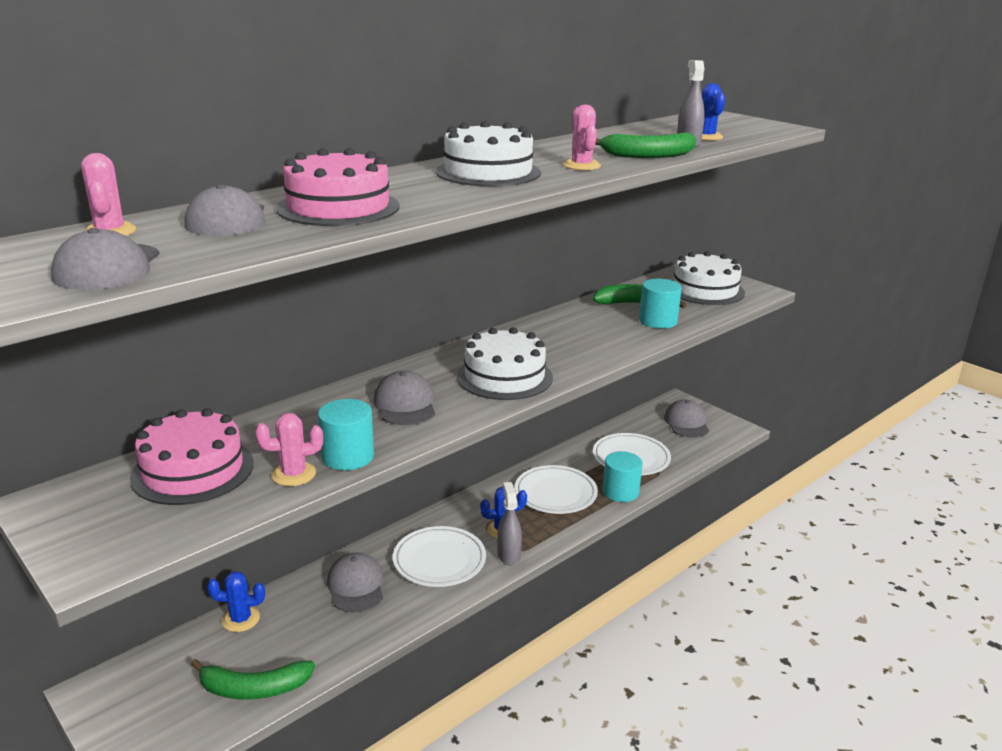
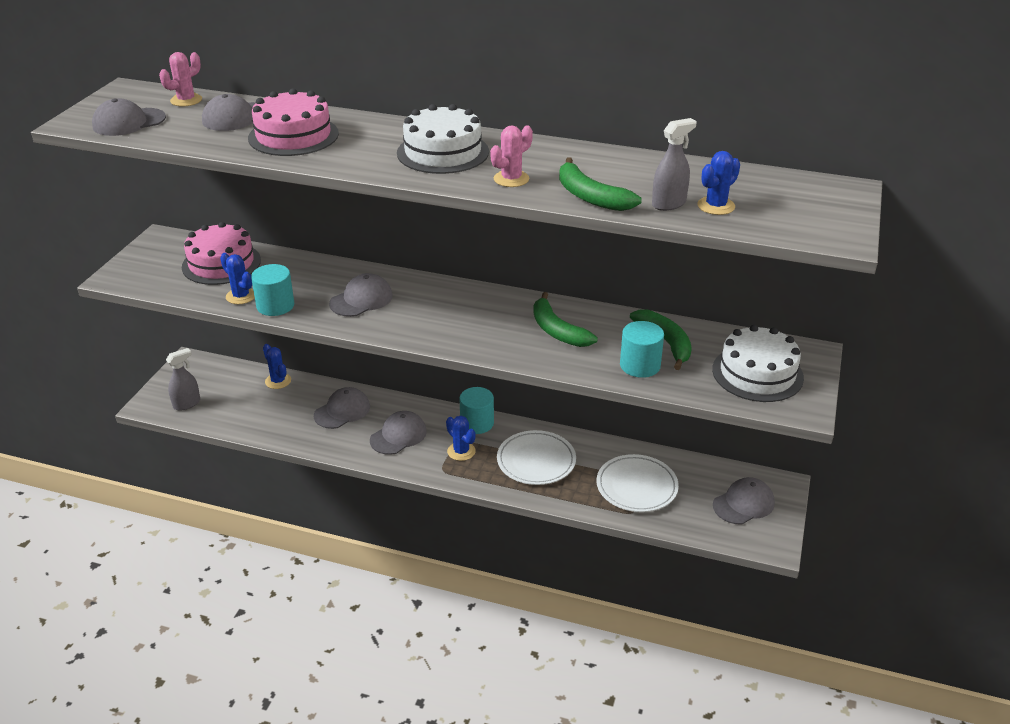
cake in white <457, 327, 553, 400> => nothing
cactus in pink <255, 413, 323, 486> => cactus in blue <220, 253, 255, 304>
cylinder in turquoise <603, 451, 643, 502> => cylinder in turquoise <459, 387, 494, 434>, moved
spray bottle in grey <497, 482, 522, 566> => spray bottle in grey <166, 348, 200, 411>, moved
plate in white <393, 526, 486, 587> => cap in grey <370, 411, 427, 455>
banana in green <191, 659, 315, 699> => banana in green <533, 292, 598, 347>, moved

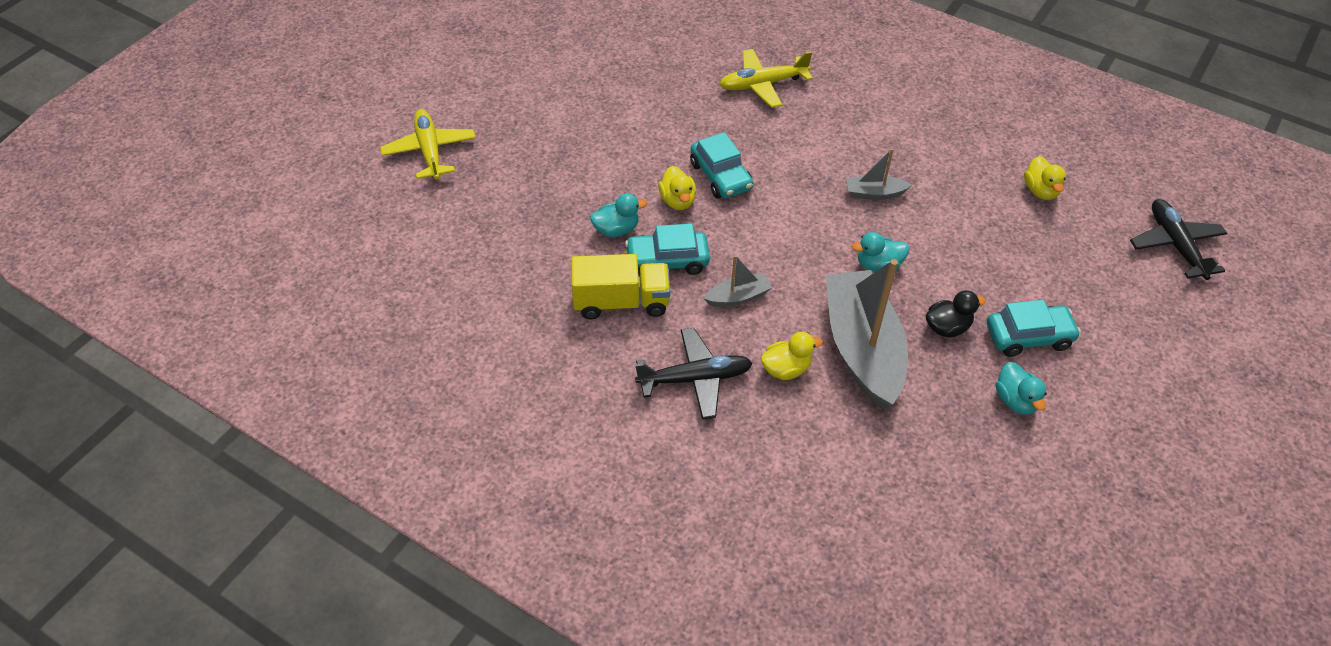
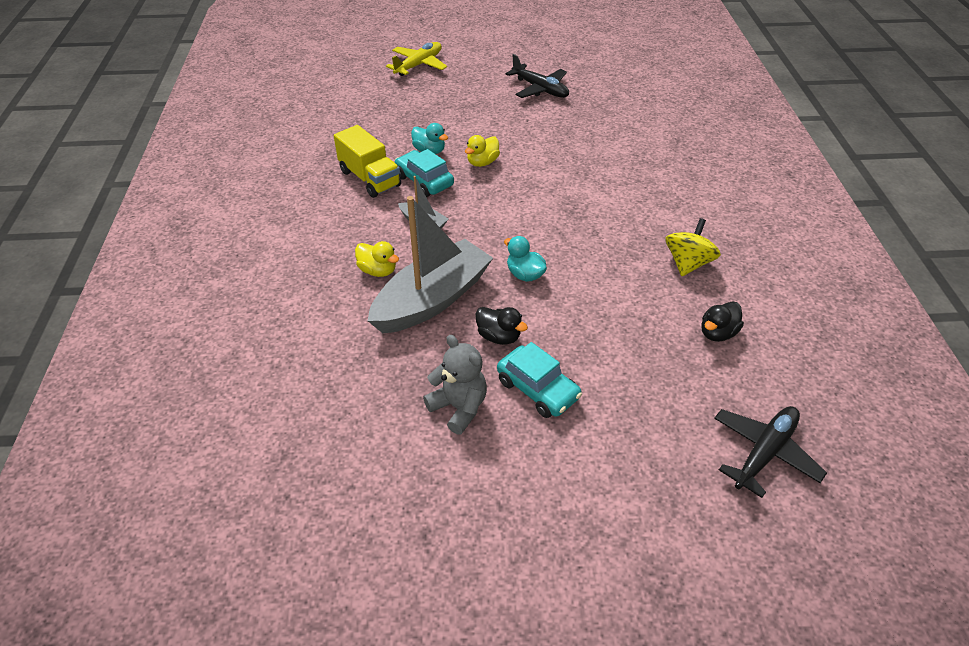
plane in yellow <720, 49, 813, 108> => nothing
car in turquoise <690, 132, 753, 199> => nothing
boat in grey <846, 148, 912, 200> => nothing
duck in yellow <1024, 156, 1066, 200> => duck in black <701, 301, 744, 342>
plane in black <635, 328, 753, 419> => plane in black <506, 54, 569, 98>, moved
duck in turquoise <996, 362, 1047, 415> => teddy bear in grey <423, 335, 487, 435>
nothing => spinning top in yellow <665, 218, 721, 276>

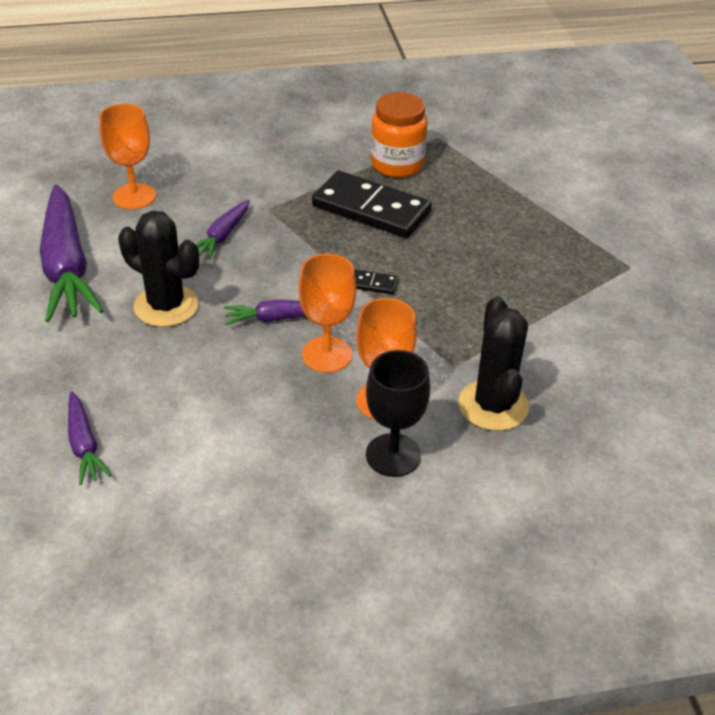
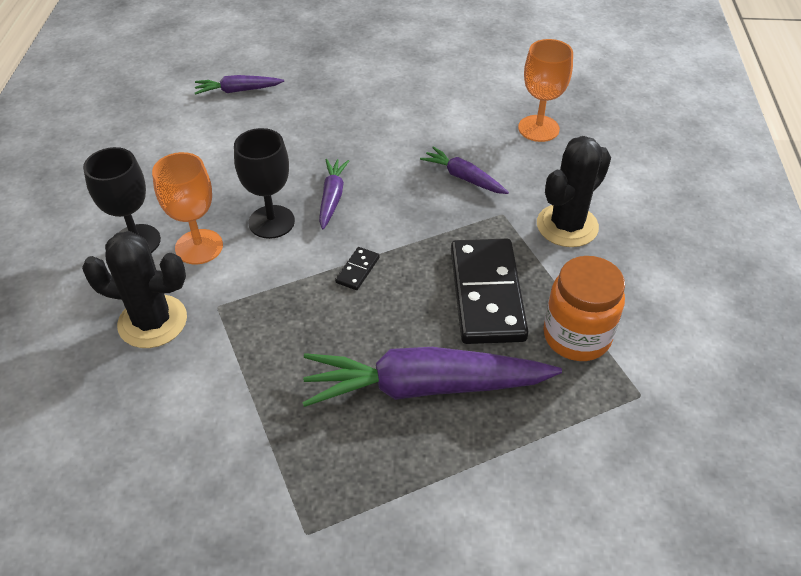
domino in black <312, 170, 432, 238> => domino in black <451, 239, 528, 344>, 45 degrees counterclockwise
carrot in purple <39, 185, 104, 322> => carrot in purple <302, 347, 562, 407>, moved
cactus in black <118, 211, 199, 327> => cactus in black <537, 136, 611, 247>, moved
goblet in orange <298, 254, 356, 373> => goblet in black <234, 128, 295, 239>

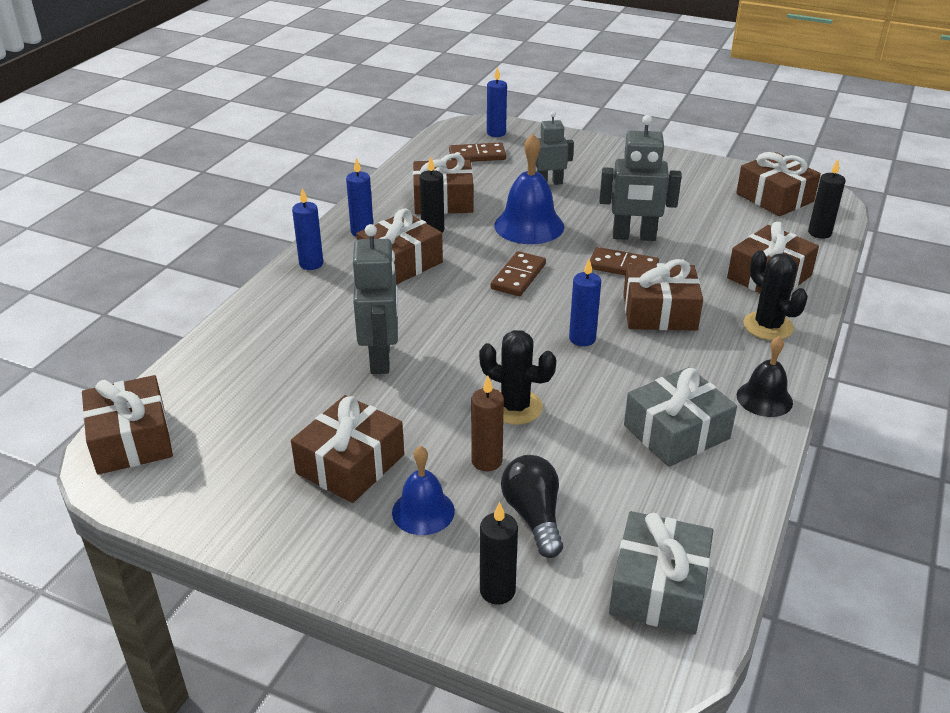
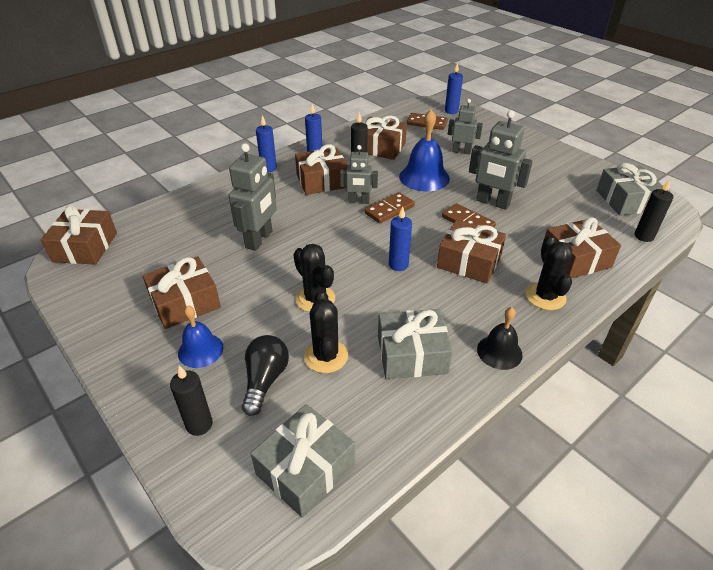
gift in brown <736, 152, 821, 216> => gift in grey <596, 163, 663, 216>
candle in brown <471, 376, 504, 471> => nothing
nothing => robot in grey <340, 145, 378, 204>
nothing => cactus in black <304, 290, 348, 373>

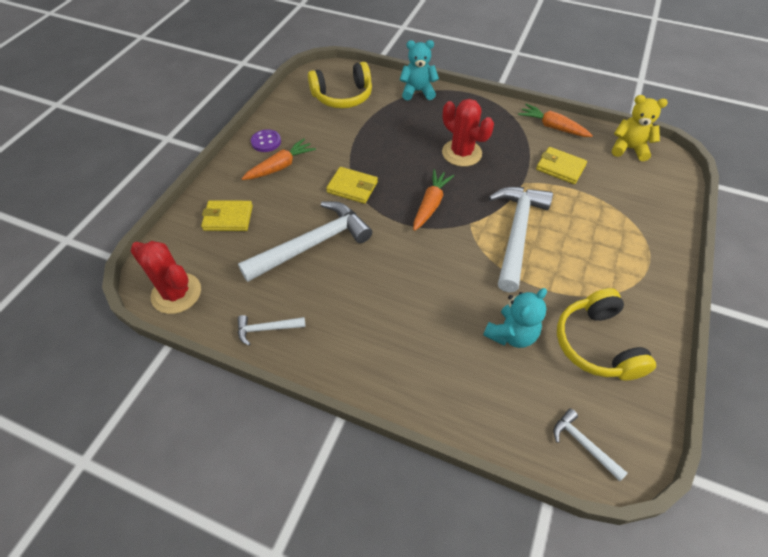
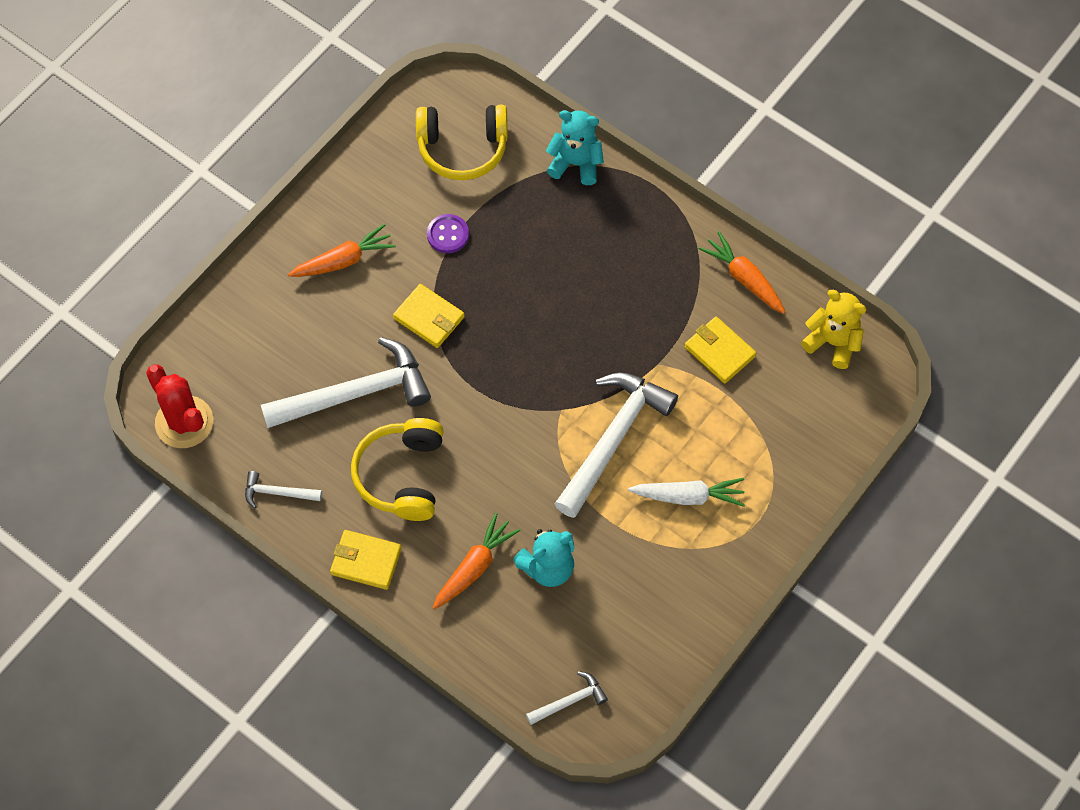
cactus in red <442, 99, 494, 167> => nothing
button in purple <251, 129, 281, 152> => button in purple <427, 214, 469, 253>, moved
carrot in orange <413, 169, 454, 231> => carrot in orange <433, 513, 520, 609>, moved
wallet in yellow <201, 200, 253, 231> => wallet in yellow <330, 530, 401, 590>, moved
headphones in yellow <557, 288, 656, 380> => headphones in yellow <351, 418, 444, 521>, moved
hammer in white <554, 409, 627, 481> => hammer in white <526, 671, 608, 725>, 90 degrees clockwise
nothing => carrot in white <628, 478, 745, 507>

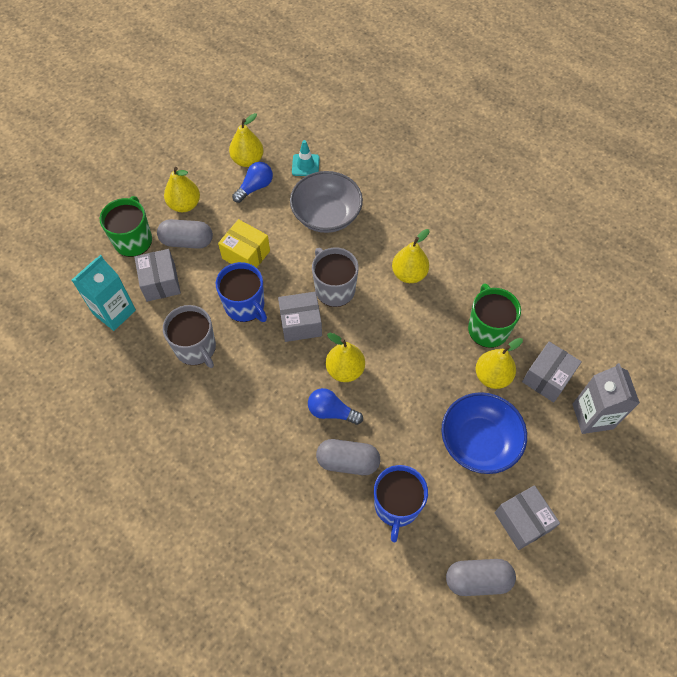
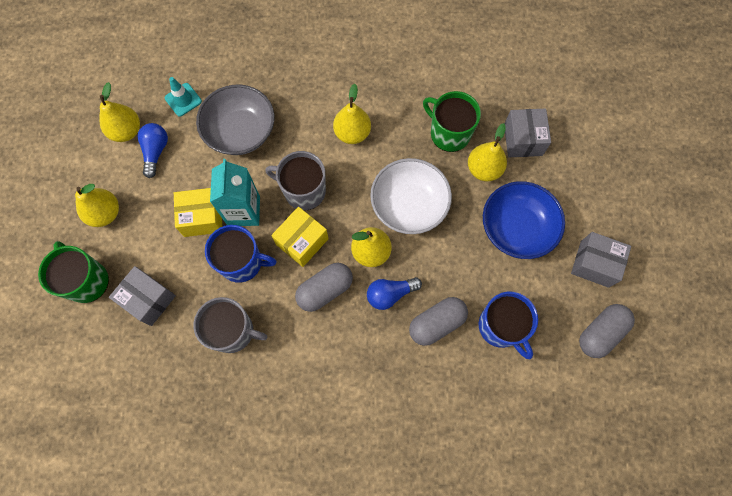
capsule in grey <157, 219, 213, 249> => capsule in grey <295, 263, 353, 312>, moved
carton in turquoise <72, 255, 136, 331> => carton in turquoise <210, 159, 260, 226>, moved
box in grey <278, 292, 322, 342> => box in yellow <271, 207, 329, 267>
carton in grey <572, 363, 640, 434> => nothing
nothing => bowl in white <370, 158, 452, 234>

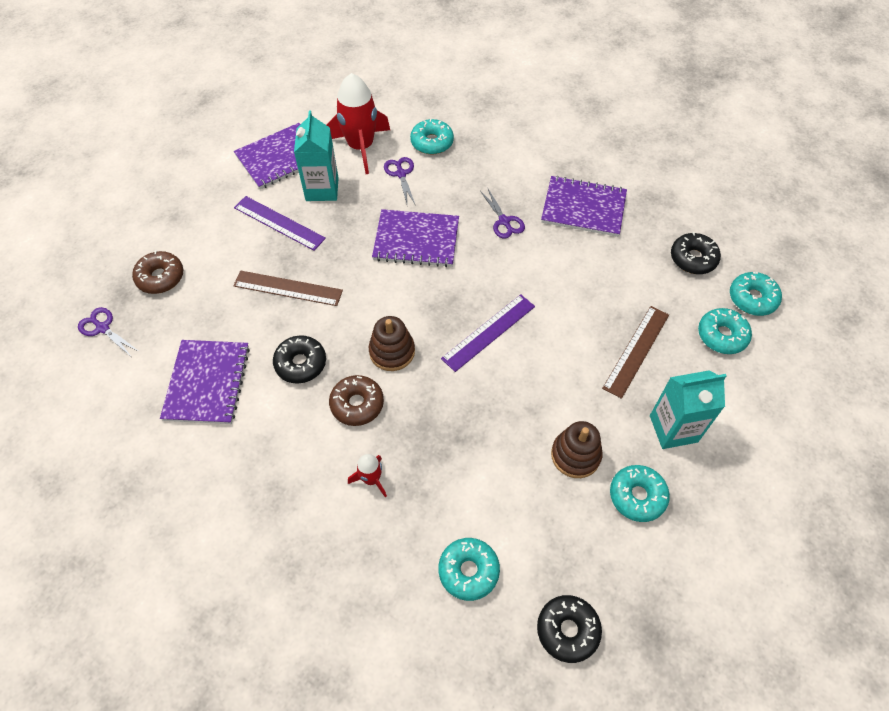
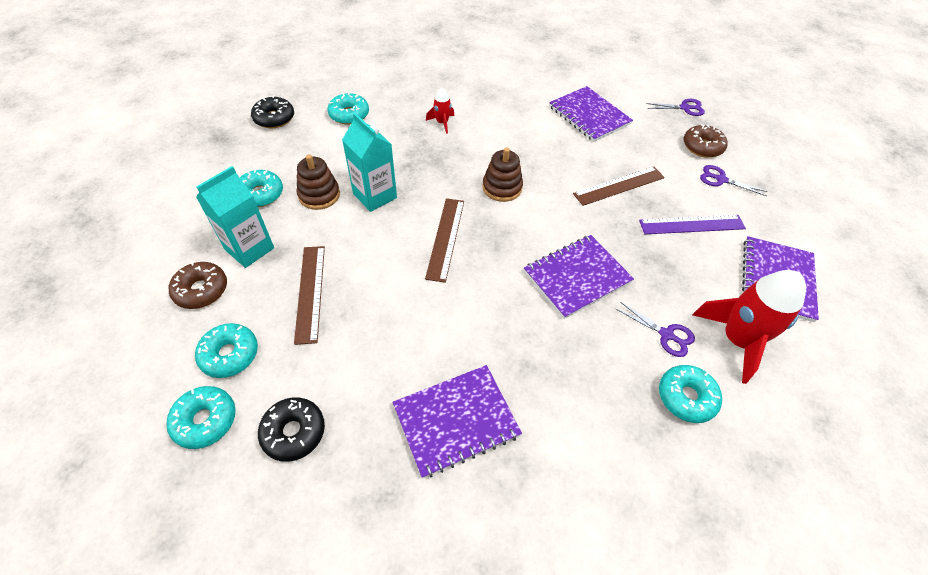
carton in turquoise <294, 111, 339, 201> => carton in turquoise <342, 113, 397, 212>, moved
scissors in purple <480, 187, 525, 239> => scissors in purple <700, 165, 767, 196>, moved
ruler in purple <441, 294, 535, 372> => ruler in brown <425, 198, 464, 283>
donut in black <273, 335, 326, 384> => nothing
donut in brown <329, 375, 384, 426> => donut in brown <169, 262, 227, 309>, moved

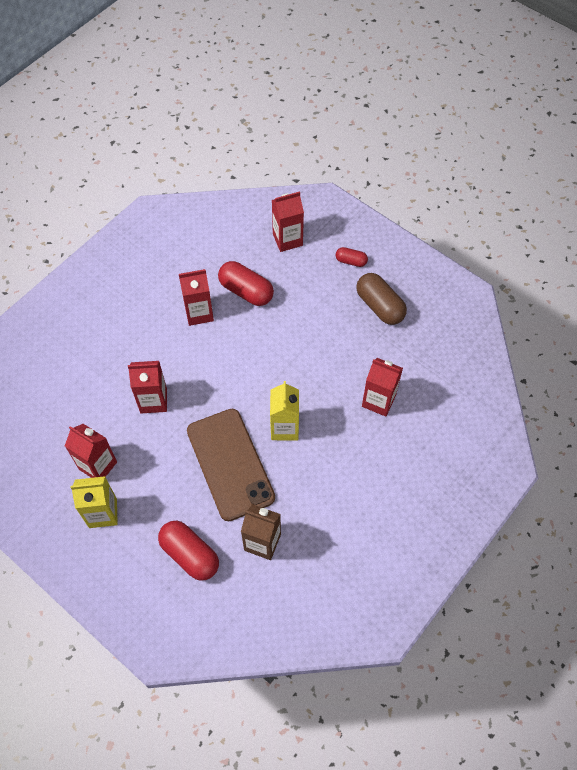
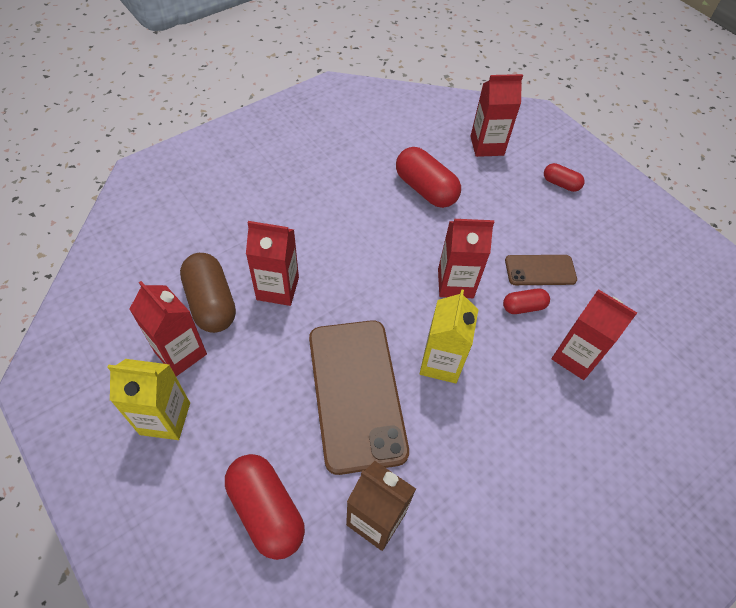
carton in red <179, 269, 214, 326> => carton in red <438, 219, 494, 298>, moved
capsule in brown <356, 273, 407, 325> => capsule in brown <180, 253, 236, 333>, moved
nothing => phone in brown <505, 255, 577, 285>
nothing => capsule in red <503, 288, 550, 314>

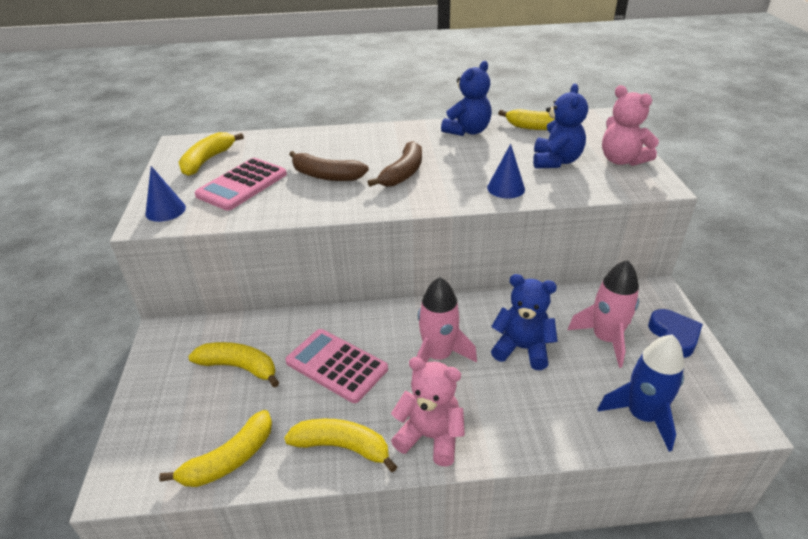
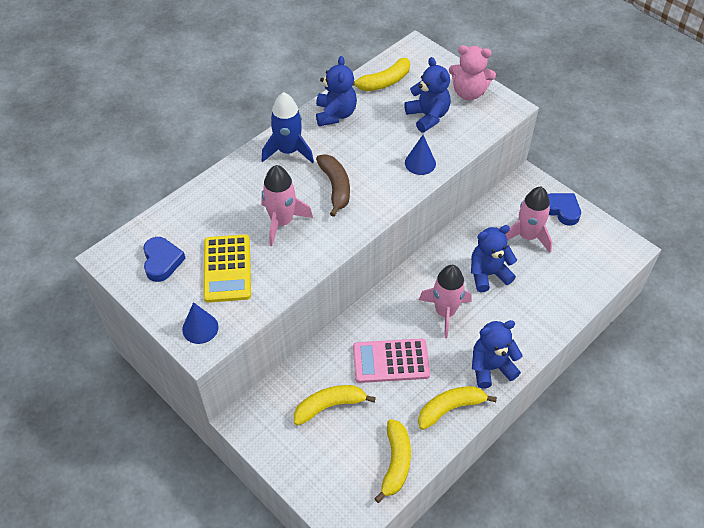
banana in yellow <178, 132, 244, 176> => heart in blue <143, 237, 186, 282>
banana in brown <289, 151, 369, 181> => rocket in pink <261, 165, 313, 246>
calculator in pink <194, 158, 287, 211> => calculator in yellow <203, 234, 251, 303>
rocket in blue <598, 335, 685, 452> => rocket in blue <262, 92, 314, 163>, moved
teddy bear in pink <391, 357, 465, 467> => teddy bear in blue <472, 320, 523, 389>

